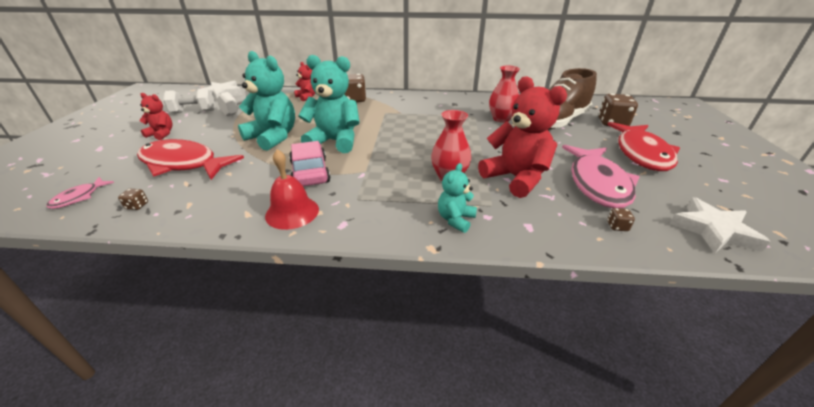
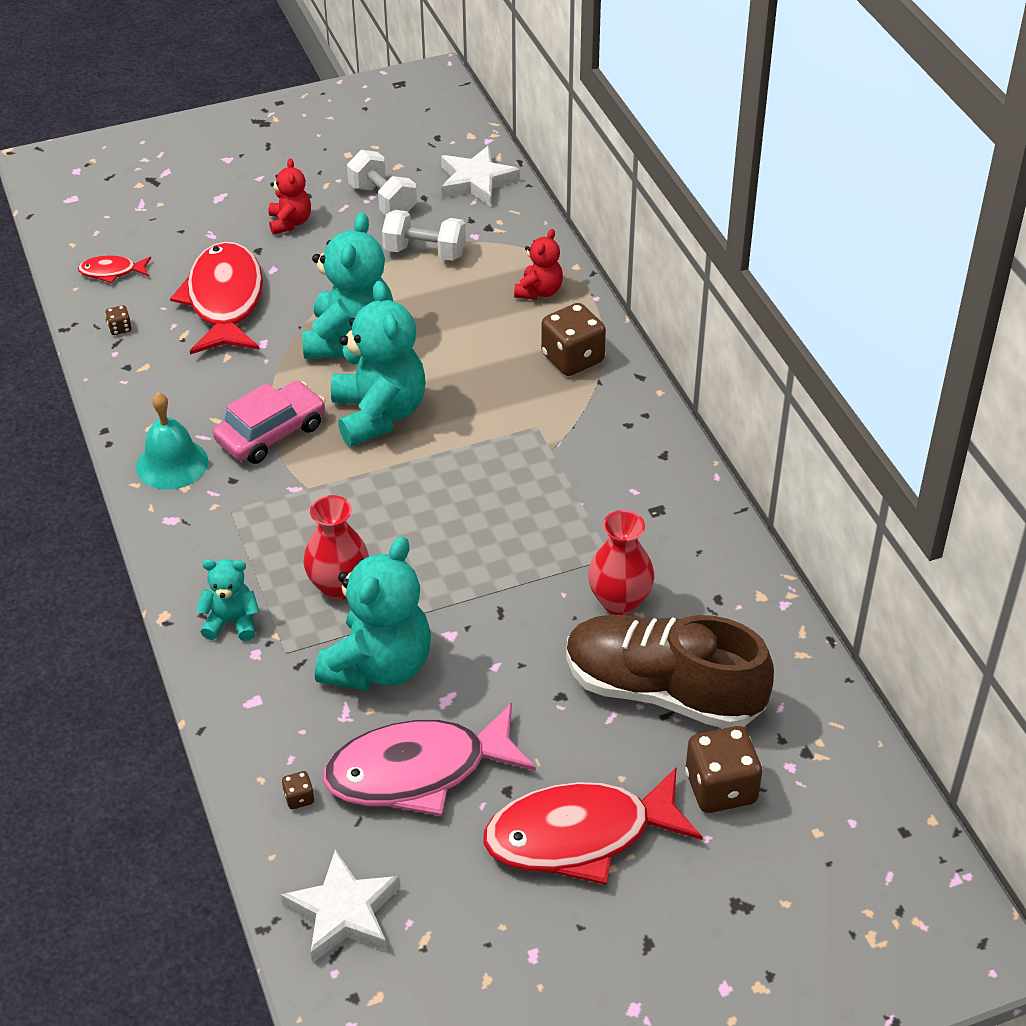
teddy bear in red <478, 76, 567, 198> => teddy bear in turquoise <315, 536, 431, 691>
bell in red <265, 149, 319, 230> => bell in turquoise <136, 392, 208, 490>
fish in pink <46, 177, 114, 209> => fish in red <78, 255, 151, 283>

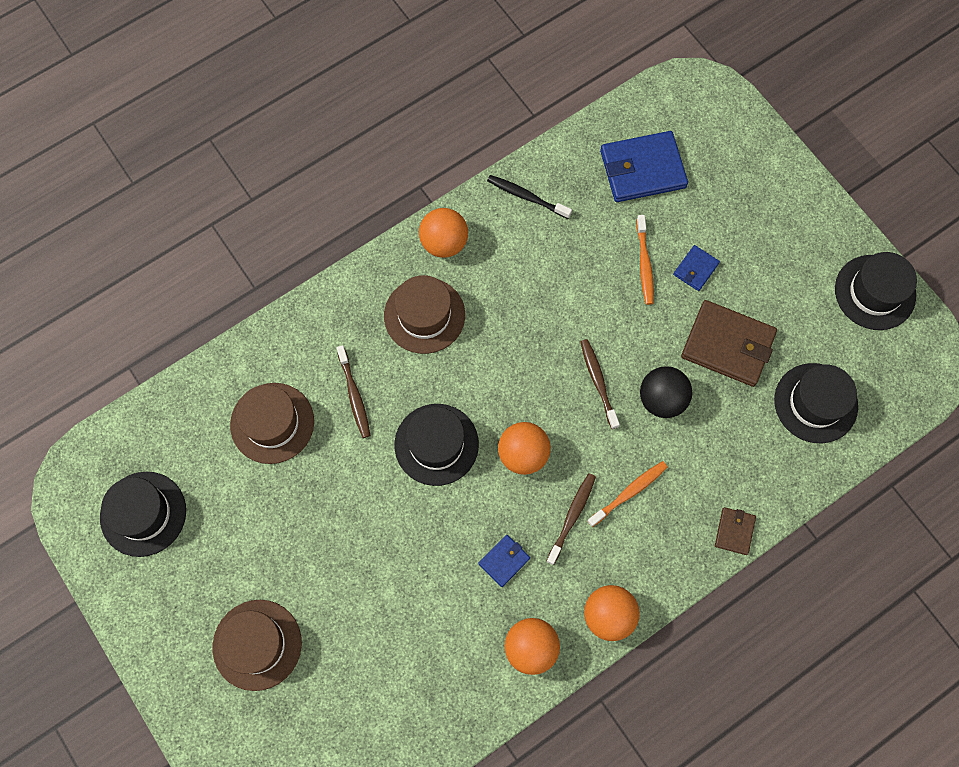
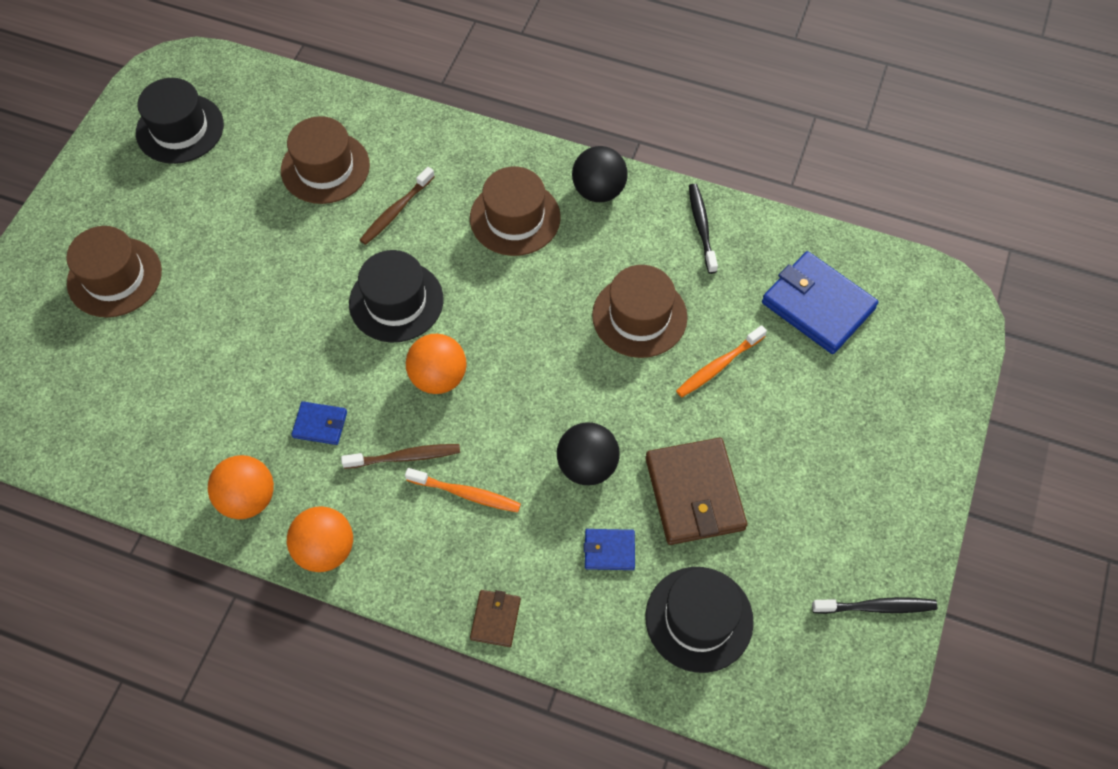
ball in orange <419, 208, 468, 258> => ball in black <572, 146, 627, 202>
wallet in blue <673, 245, 720, 291> => wallet in blue <584, 529, 635, 570>, moved
hat in black <835, 252, 917, 330> => toothbrush in black <812, 597, 937, 614>
toothbrush in brown <580, 339, 620, 429> => nothing
wallet in brown <715, 507, 756, 555> => wallet in brown <470, 590, 521, 647>, 60 degrees counterclockwise
nothing => hat in brown <592, 265, 688, 358>

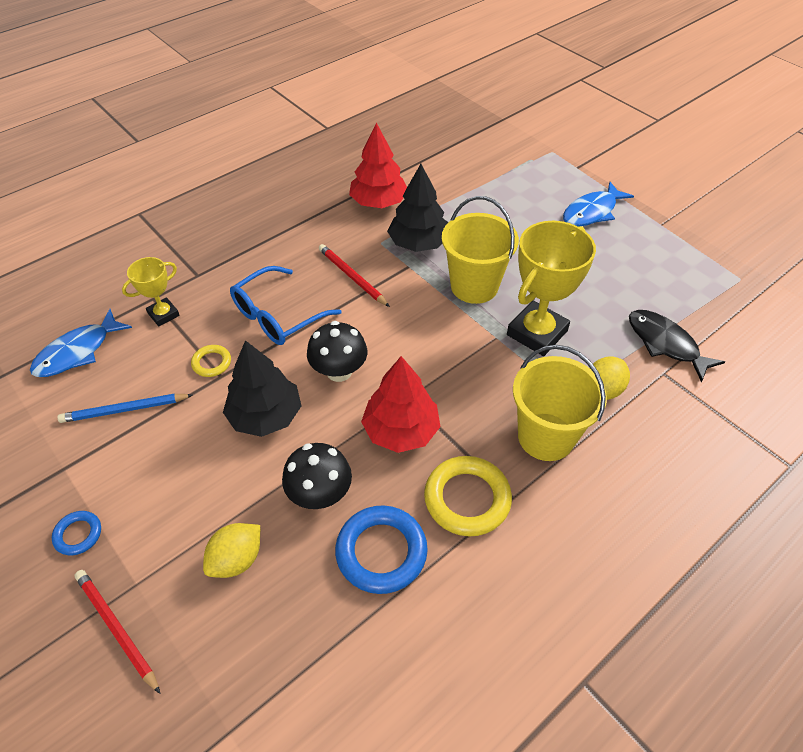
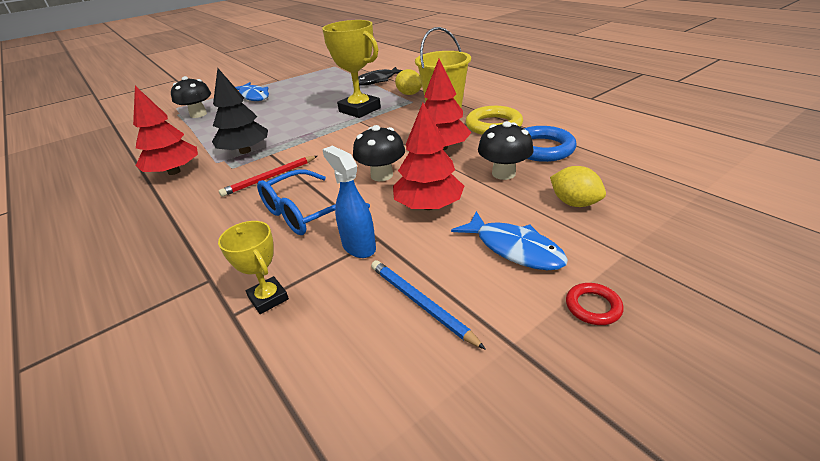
bucket in yellow <442, 196, 519, 304> => nothing
glasses in blue <230, 266, 341, 345> => glasses in blue <257, 169, 370, 235>, 90 degrees clockwise
fish in blue <30, 309, 132, 377> => fish in blue <451, 211, 568, 270>, moved
tree in black <223, 340, 302, 437> => tree in red <393, 103, 464, 210>
ring in yellow <191, 345, 231, 377> => spray bottle in blue <322, 146, 376, 258>
pencil in blue <57, 393, 193, 423> => pencil in blue <371, 260, 486, 350>, 150 degrees clockwise
ring in blue <52, 511, 101, 555> => ring in red <566, 283, 624, 325>
pencil in red <74, 570, 160, 694> => nothing
nothing => mushroom in black <171, 76, 211, 118>

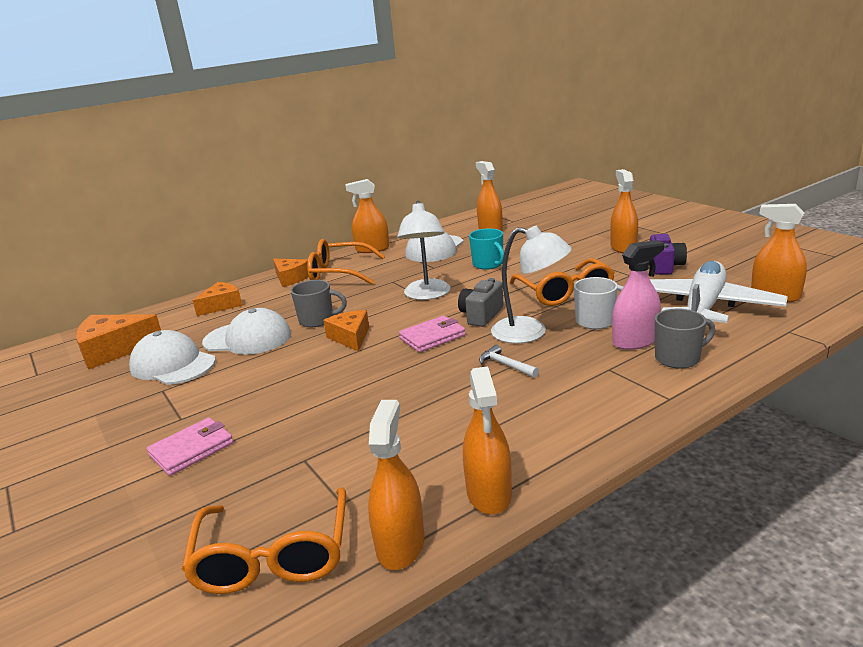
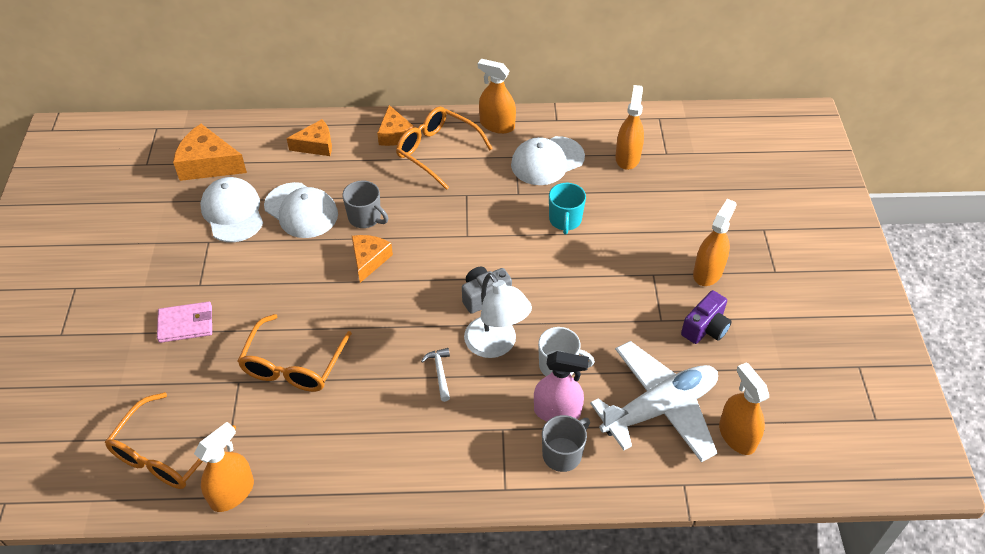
lamp in white <397, 201, 450, 300> => nothing
glasses in orange <509, 258, 615, 306> => glasses in orange <238, 314, 352, 392>, moved
mug in grey <655, 308, 715, 369> => mug in grey <542, 415, 590, 472>, 60 degrees counterclockwise
wallet in pink <399, 316, 466, 352> => nothing
spray bottle in orange <463, 366, 512, 515> => nothing

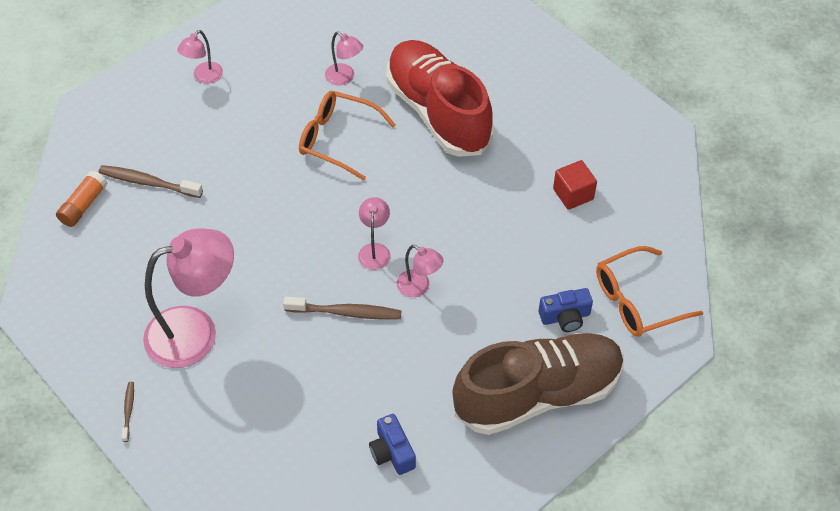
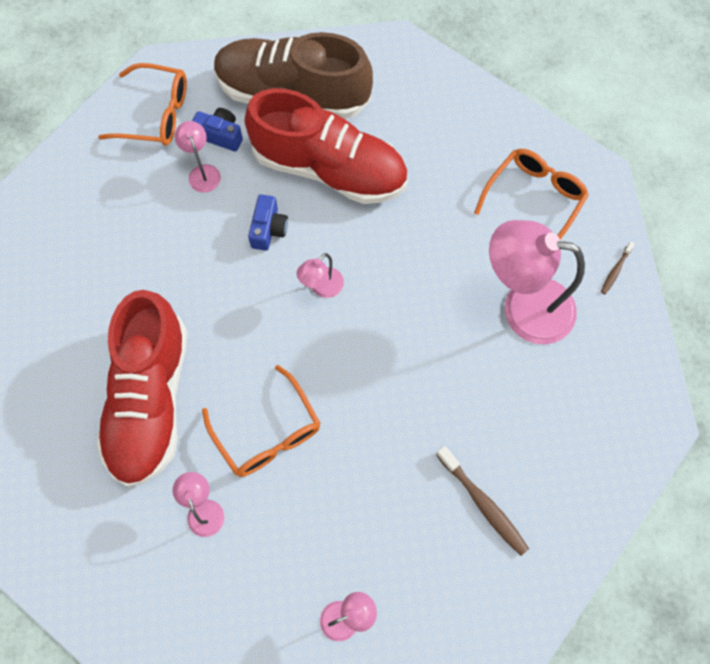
cube in red <553, 160, 597, 210> => nothing
glue stick in orange <56, 171, 107, 227> => nothing
lamp in pink <397, 245, 443, 297> => lamp in pink <175, 121, 221, 193>, moved
toothbrush in brown <283, 296, 401, 320> => nothing
camera in blue <369, 414, 416, 475> => camera in blue <248, 194, 288, 251>, moved
nothing => shoe in red <245, 88, 407, 204>
nothing => glasses in orange <474, 149, 589, 239>

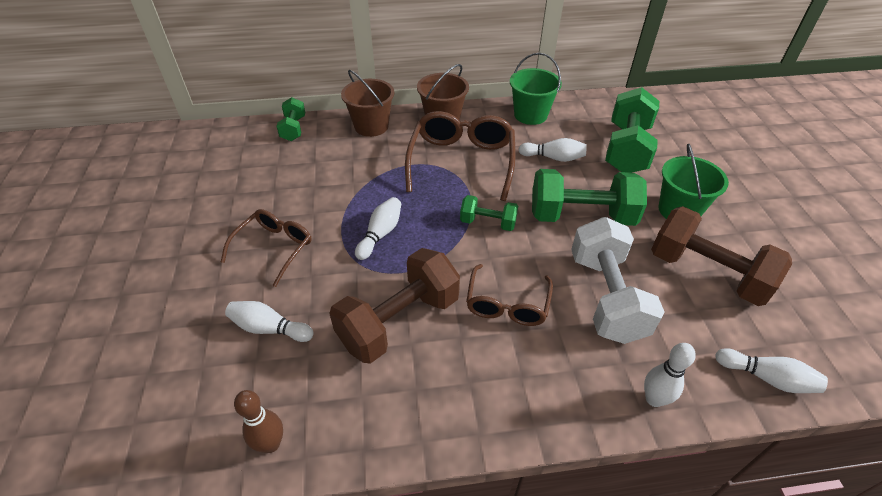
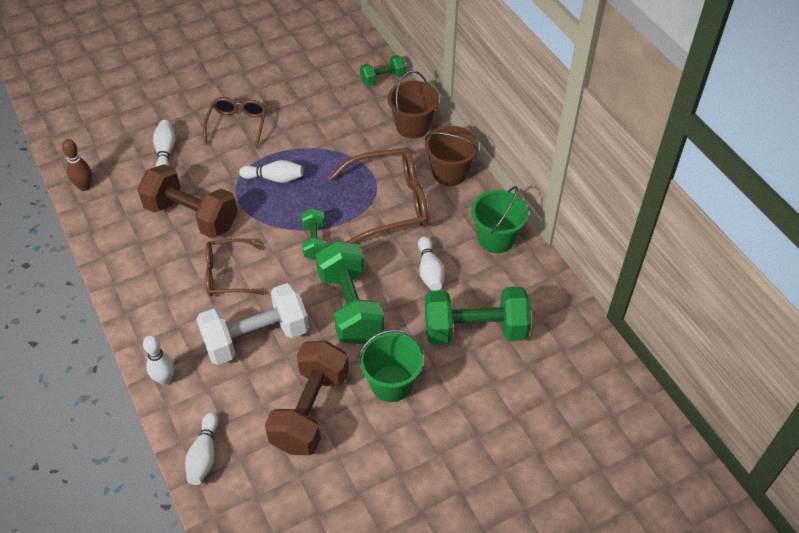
glasses in brown <221, 209, 312, 287> => glasses in brown <203, 97, 267, 149>, 90 degrees counterclockwise

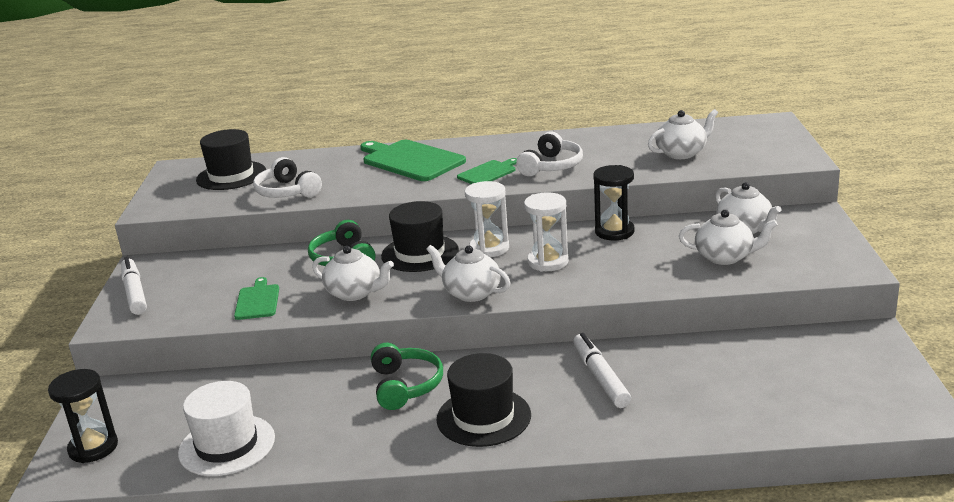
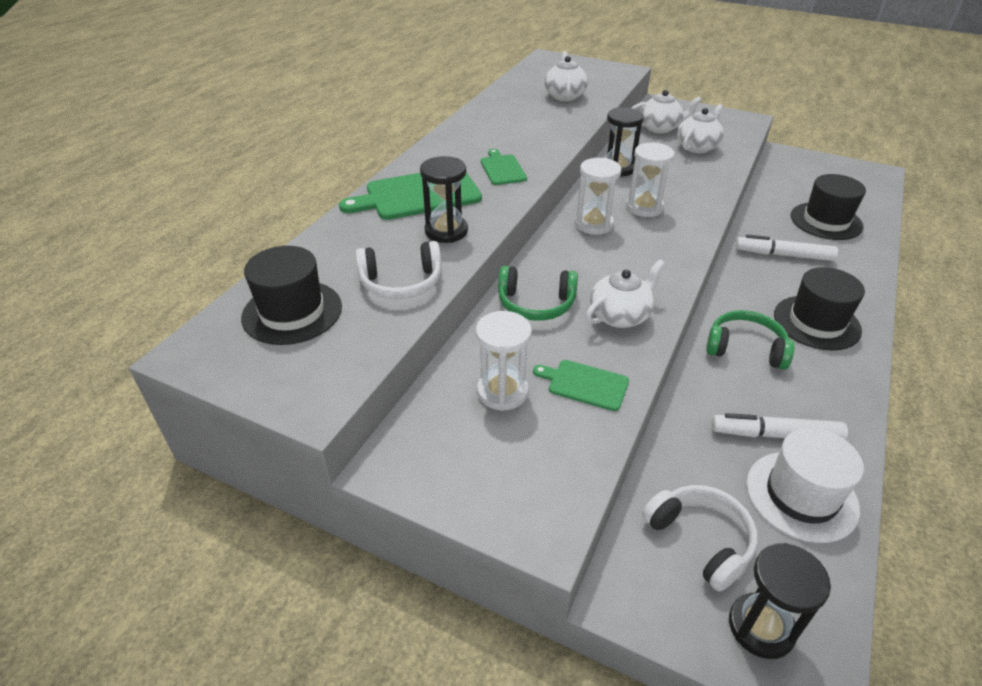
headphones in white <516, 132, 583, 176> => headphones in white <642, 485, 757, 592>, moved
hat in black <381, 201, 459, 272> => hat in black <791, 174, 866, 240>, moved
teapot in white <426, 245, 510, 302> => nothing
marker in white <121, 257, 147, 315> => marker in white <711, 413, 848, 440>, moved
nothing => hourglass in black <420, 156, 468, 243>
nothing => hourglass in white <476, 311, 532, 411>

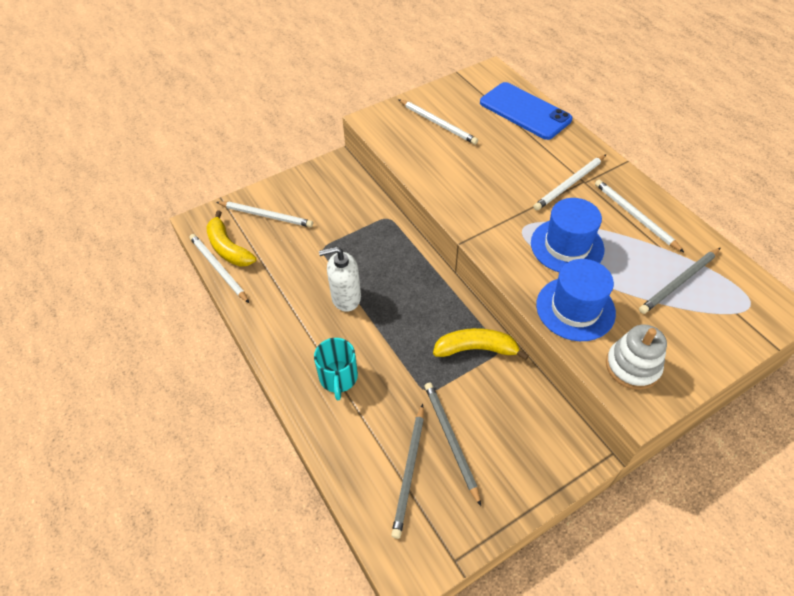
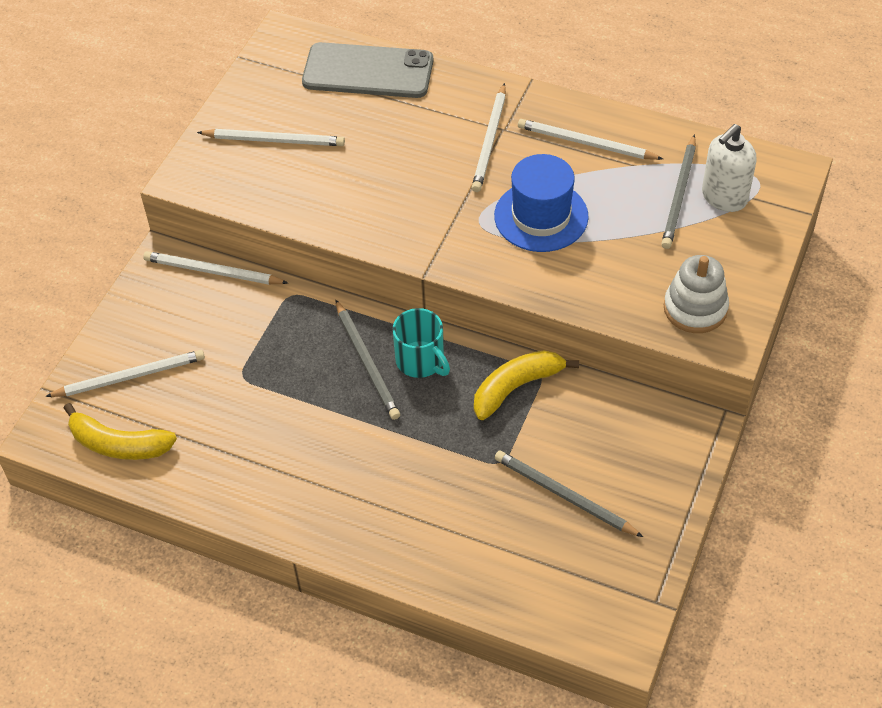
phone in blue <480, 82, 572, 140> => phone in grey <302, 42, 433, 98>
pencil in white <189, 234, 249, 303> => pencil in white <143, 251, 288, 285>, moved
soap dispenser in white <319, 246, 361, 312> => soap dispenser in white <702, 124, 756, 212>, moved
hat in blue <536, 259, 616, 341> => nothing
mug in turquoise <314, 338, 358, 400> => mug in turquoise <392, 308, 450, 378>, moved
pencil in grey <391, 404, 424, 539> => pencil in grey <336, 300, 400, 420>, moved

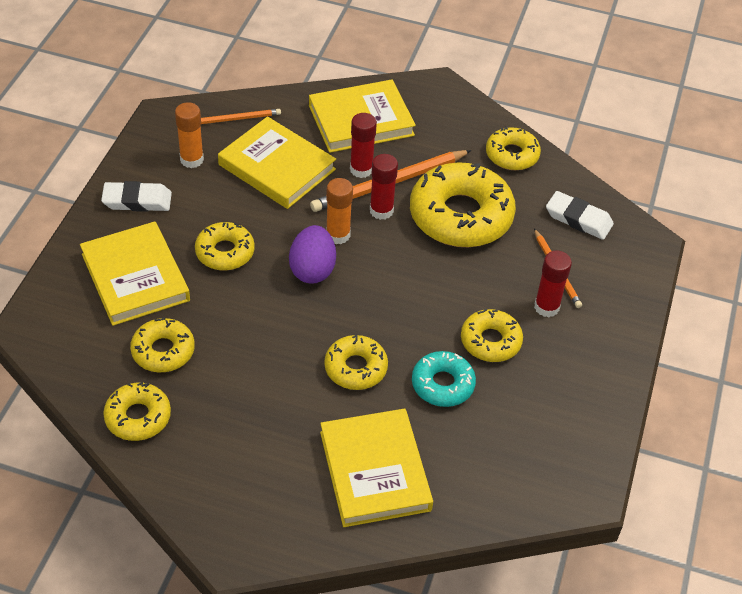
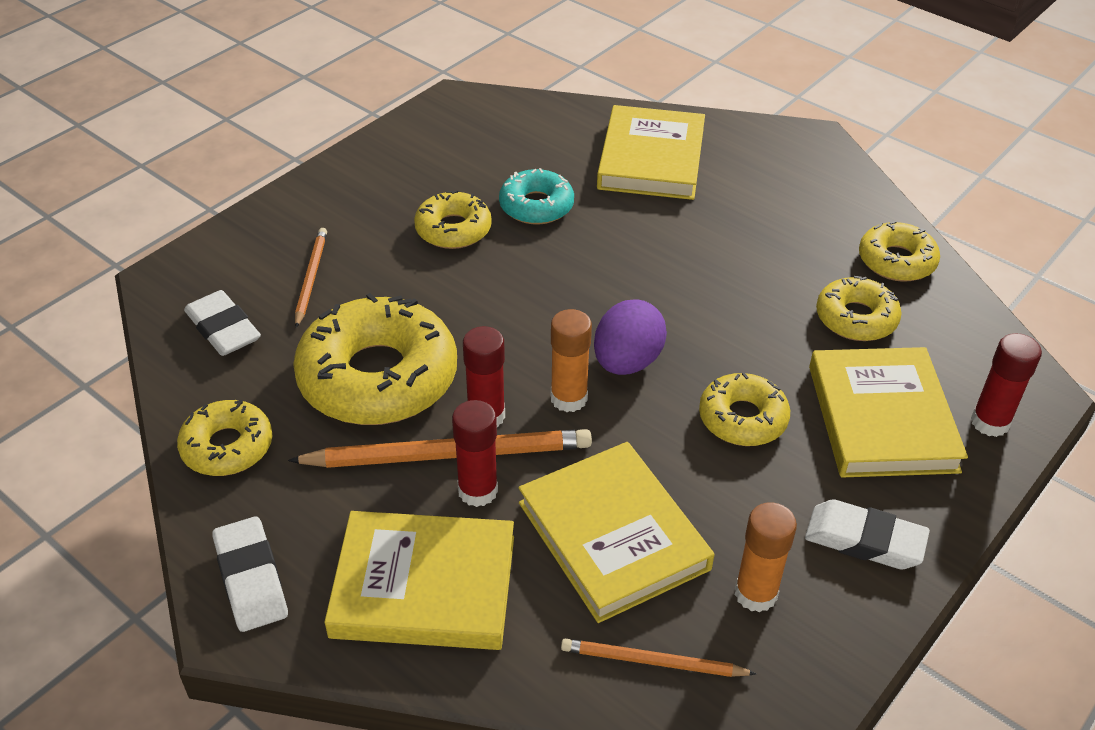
glue stick in red <534, 251, 572, 317> => glue stick in red <971, 333, 1042, 437>, moved
donut in yellow <324, 335, 388, 390> => nothing
nothing => eraser in white <212, 516, 288, 632>

